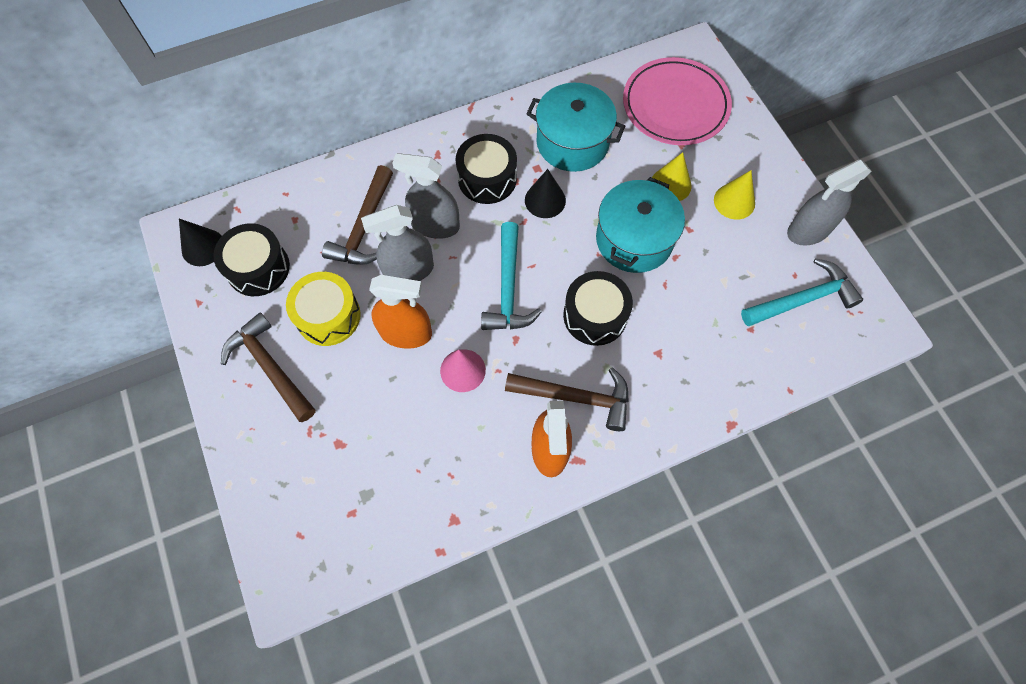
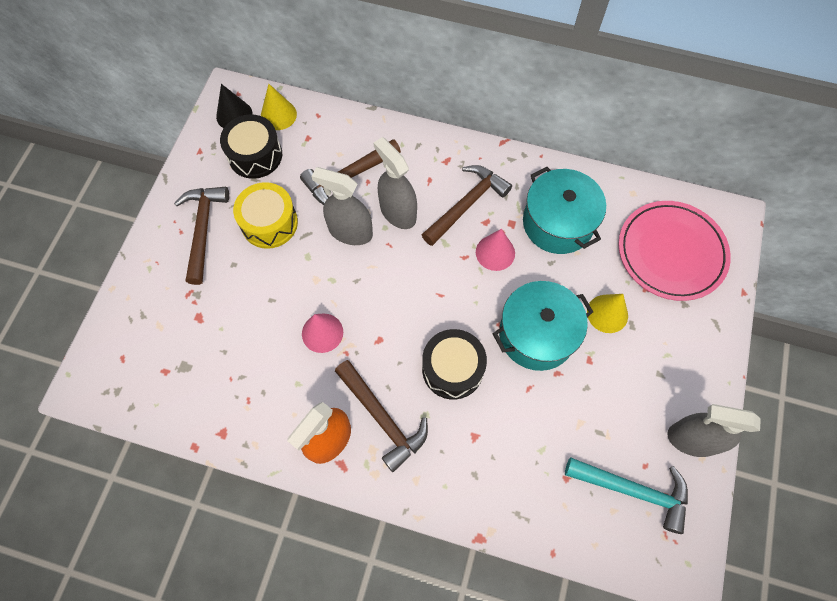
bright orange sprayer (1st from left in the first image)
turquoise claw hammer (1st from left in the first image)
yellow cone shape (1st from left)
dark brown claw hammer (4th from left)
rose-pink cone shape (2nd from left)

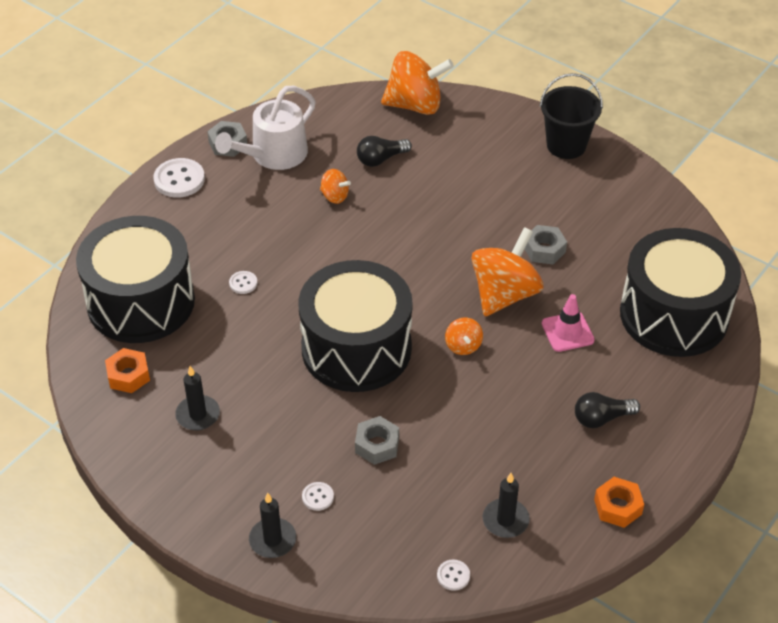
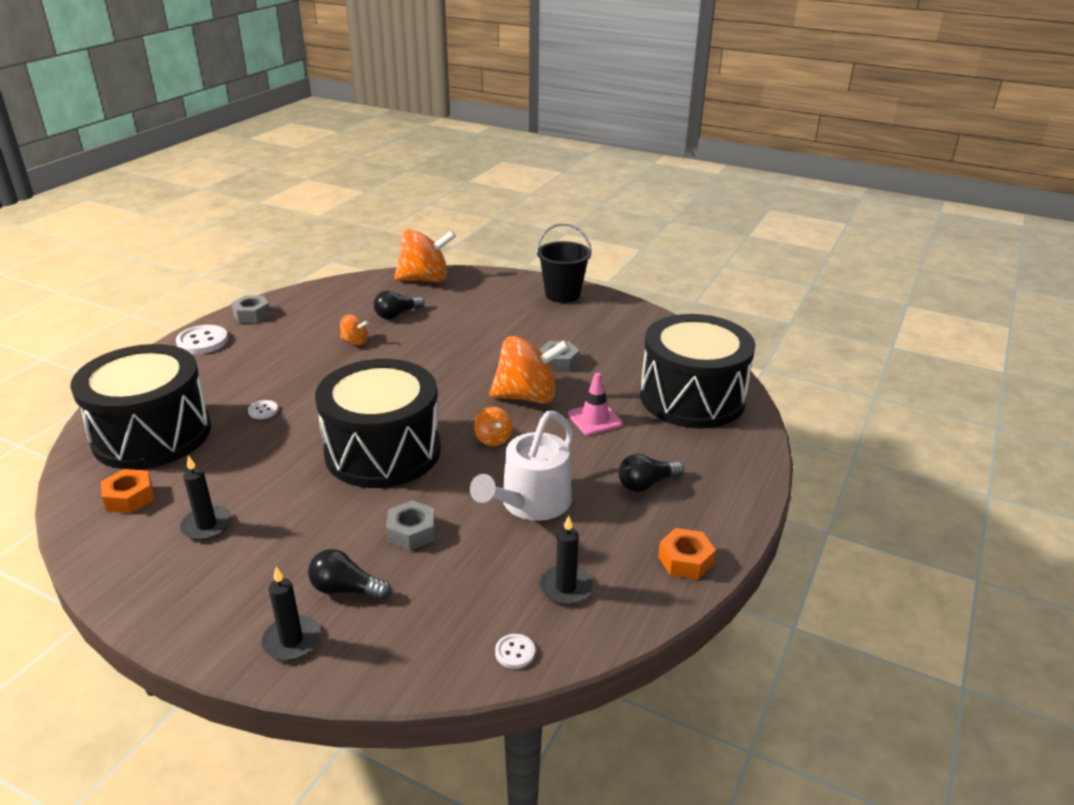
pure white watering can
ebony lightbulb (1st from left)
bright orange whirligig (4th from left)

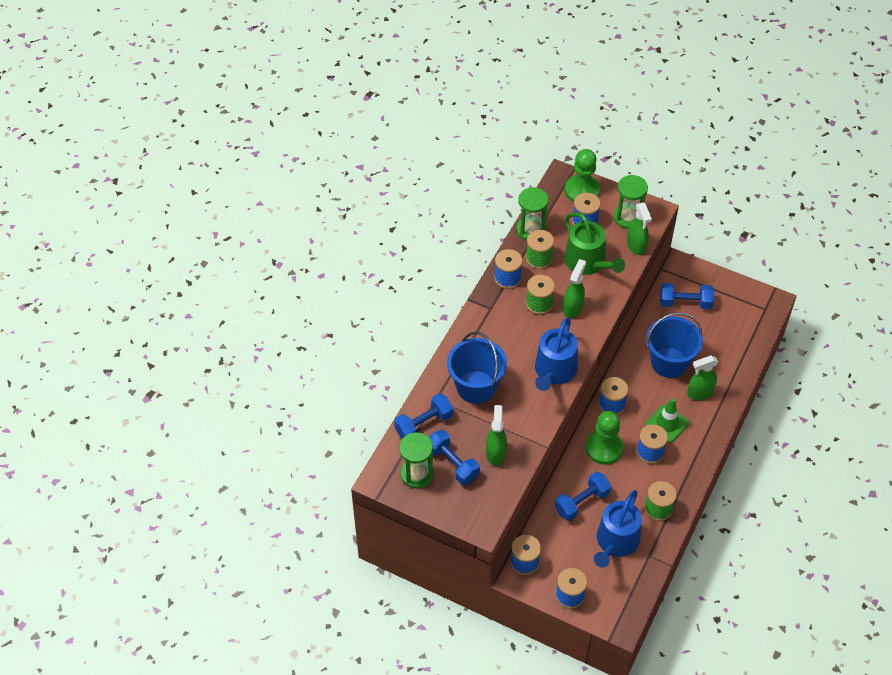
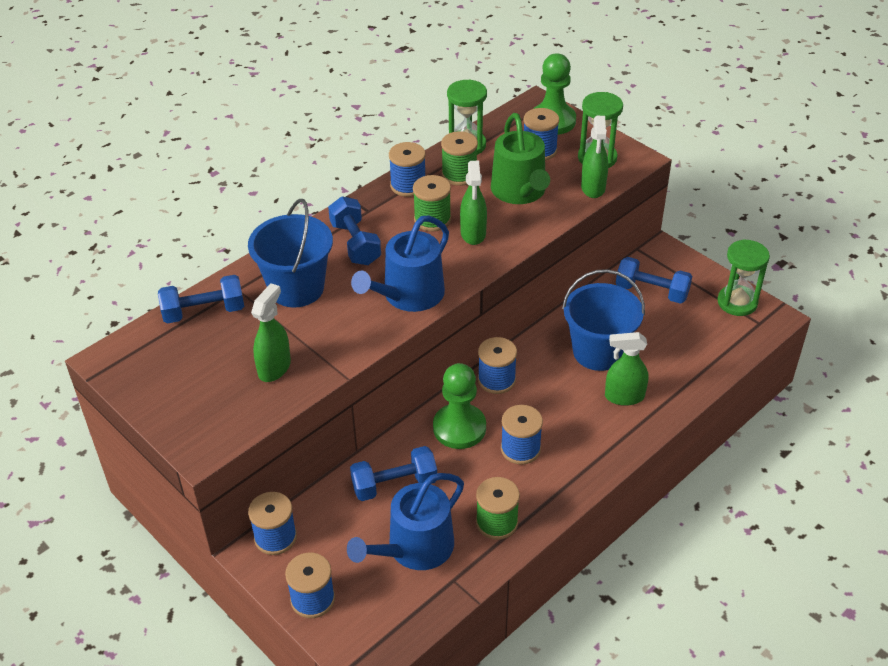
green road cone
green hourglass (3rd from left)
blue dumbbell (2nd from left)
green sprayer (2nd from left)

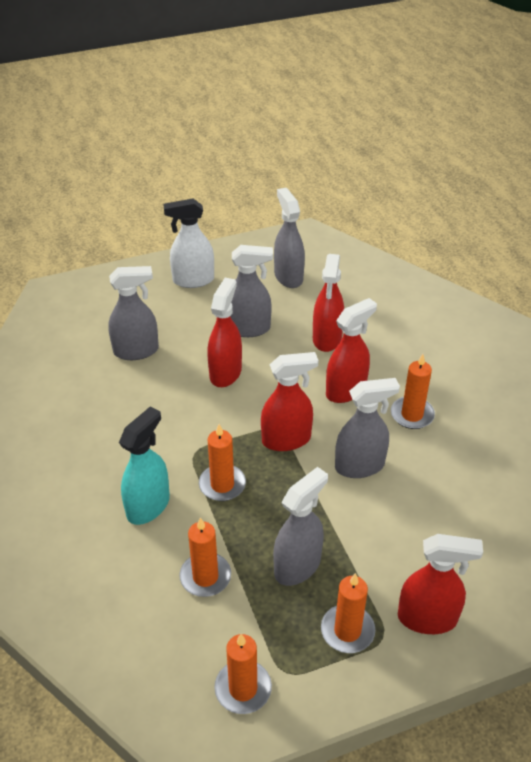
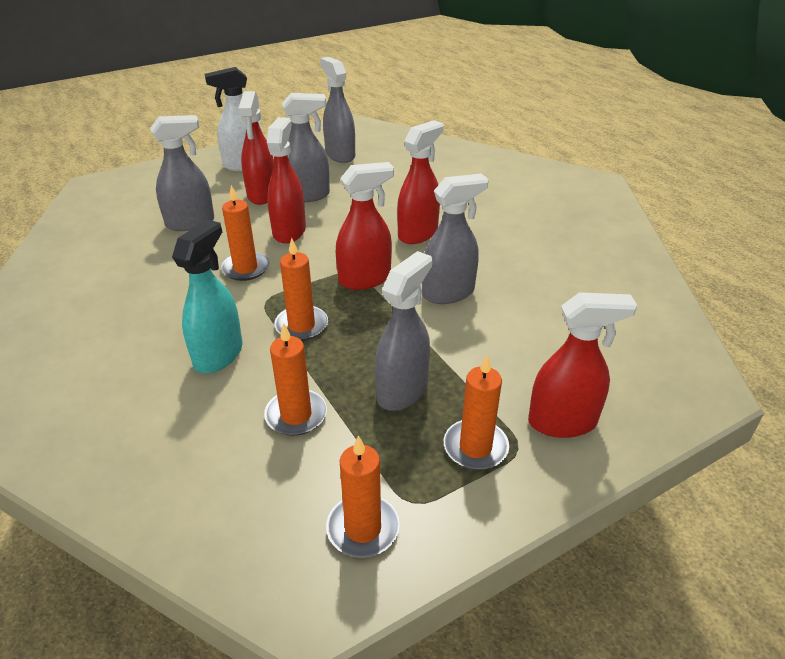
crimson sprayer (1st from left)
bright orange wax candle (1st from left)

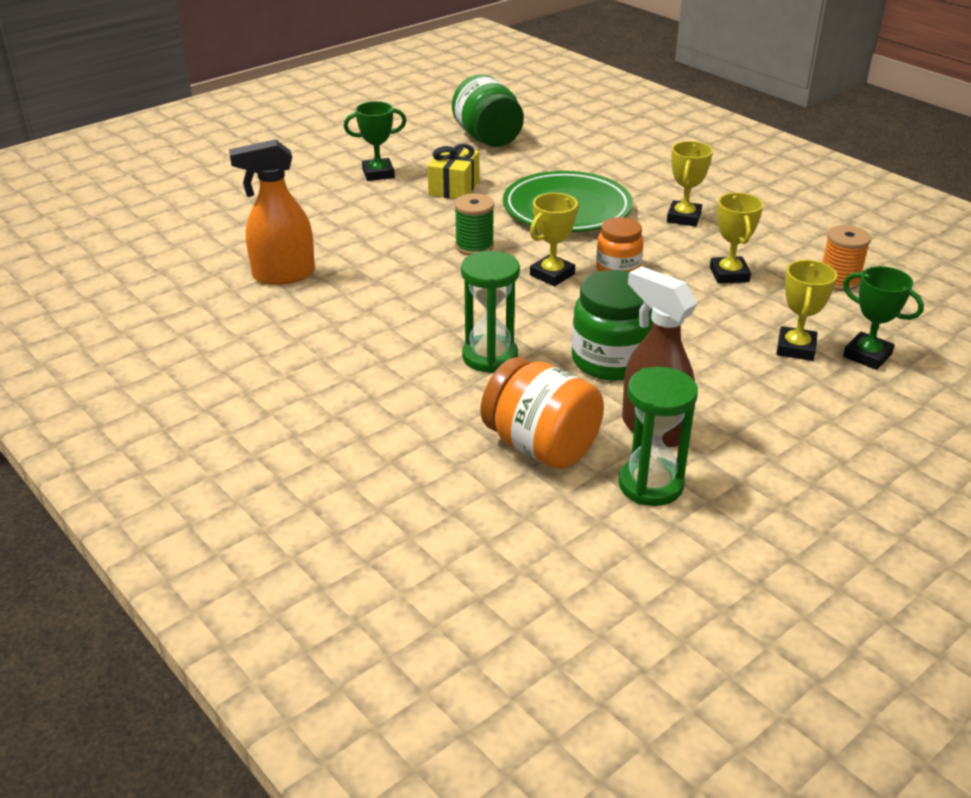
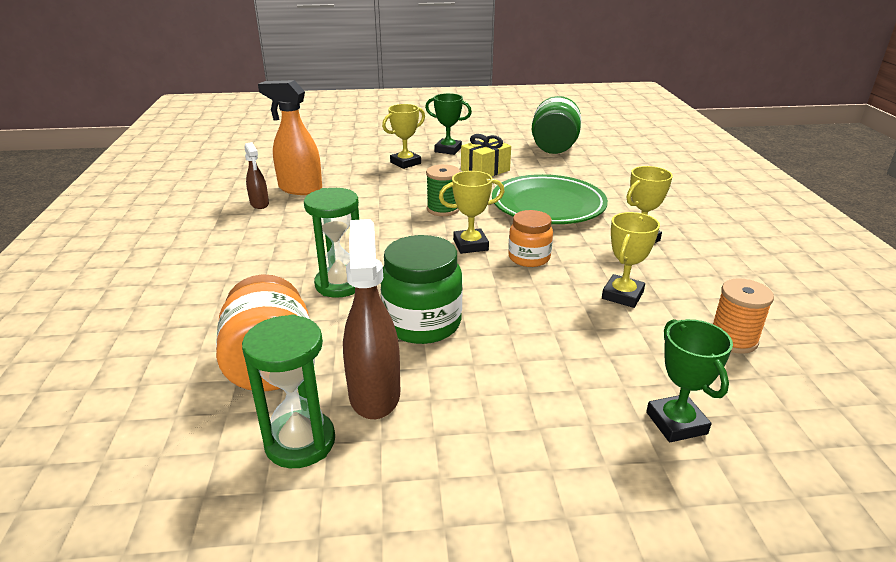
dark brown sprayer (1st from left)
yellow award cup (1st from left)

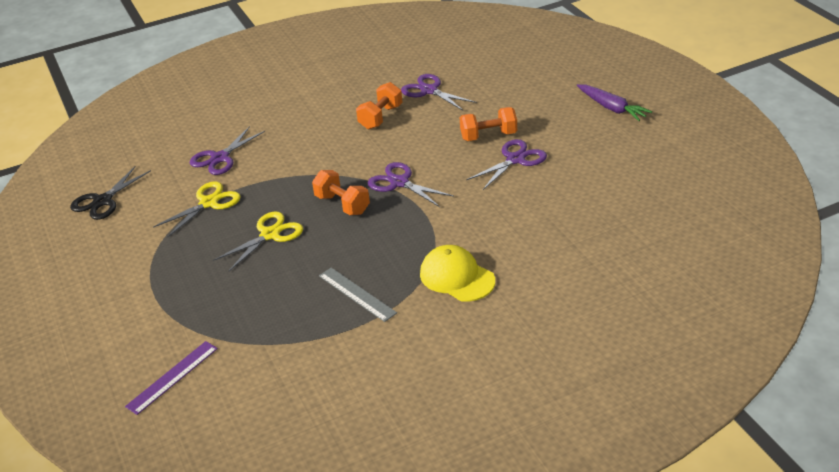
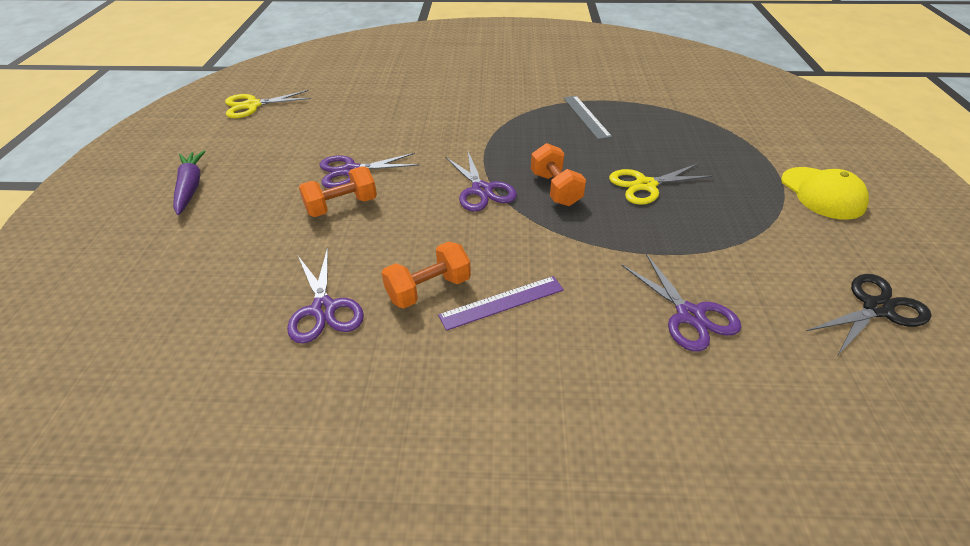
purple measuring stick
yellow shears (1st from left)
yellow cap
purple shears (4th from left)
bright orange dumbbell (1st from left)

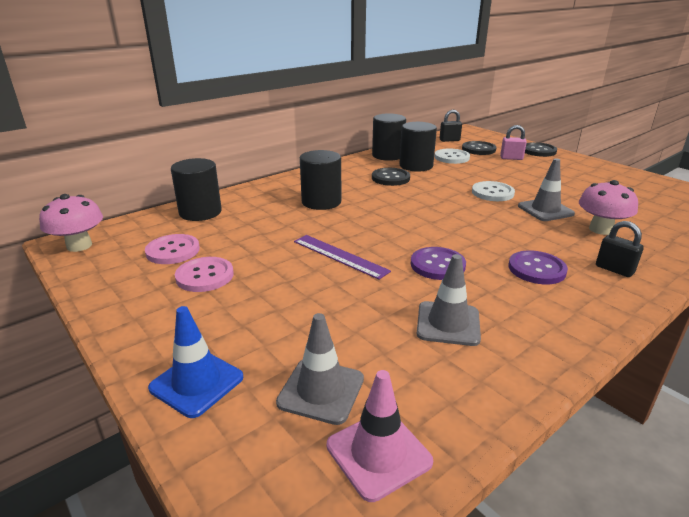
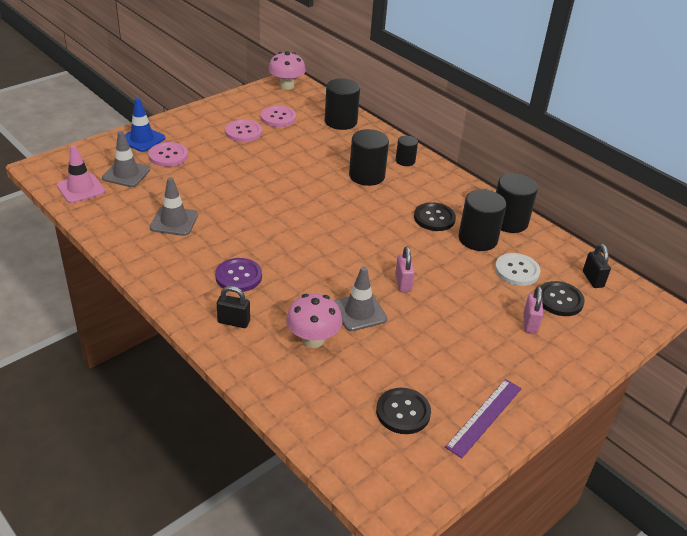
purple shirt button (1st from left in the first image)
rose-pink shirt button (1st from left)
ebony cylinder shape (3rd from left)
purple measuring stick
ebony shirt button (1st from left)
rose-pink lock (1st from left)
ebony lock (1st from left)

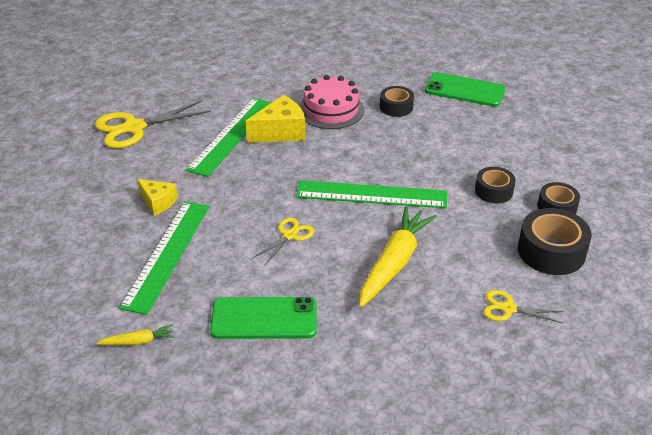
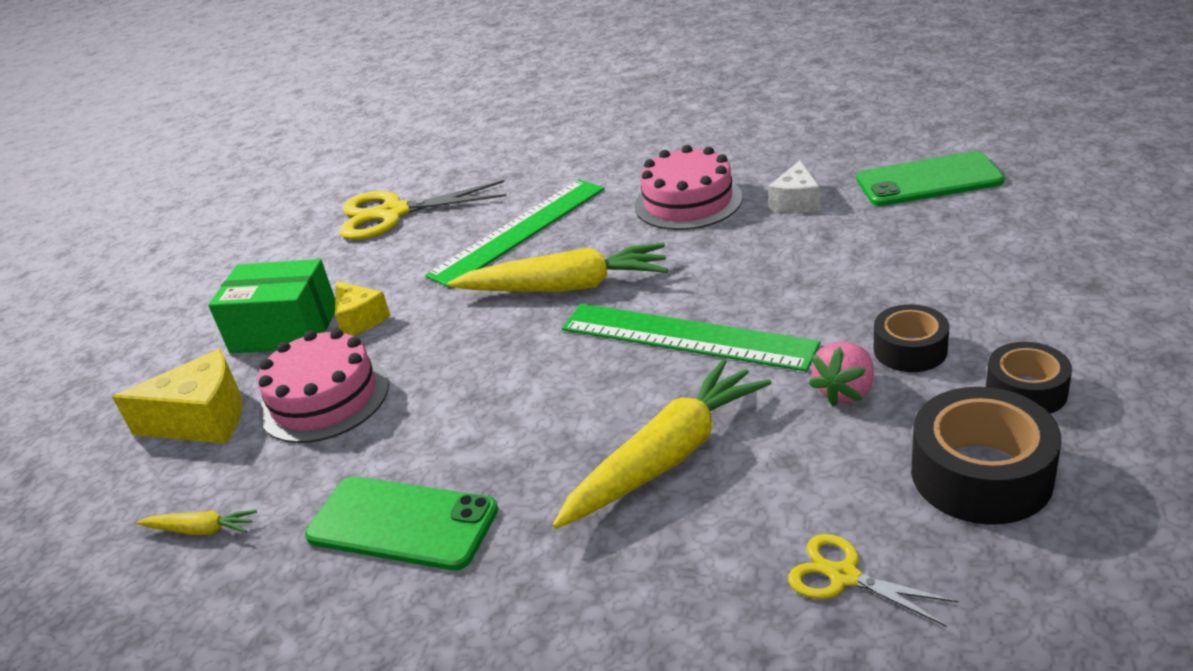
yellow shears (2nd from left in the first image)
green box
yellow root vegetable (2nd from left)
rose-pink strawberry
yellow cheese (1st from left)
rose-pink cake (1st from left)
pure white cheese
green smartphone (2nd from left)

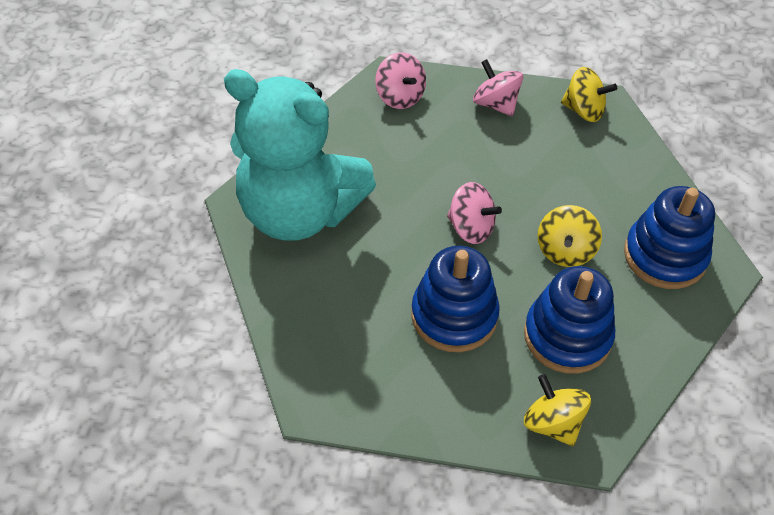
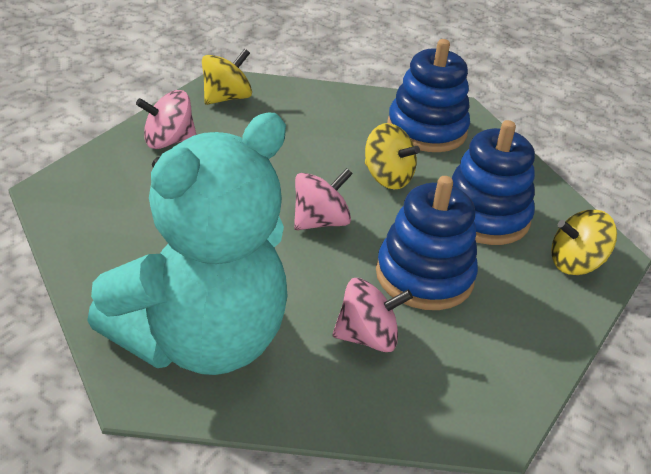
rose-pink whirligig (3rd from left)

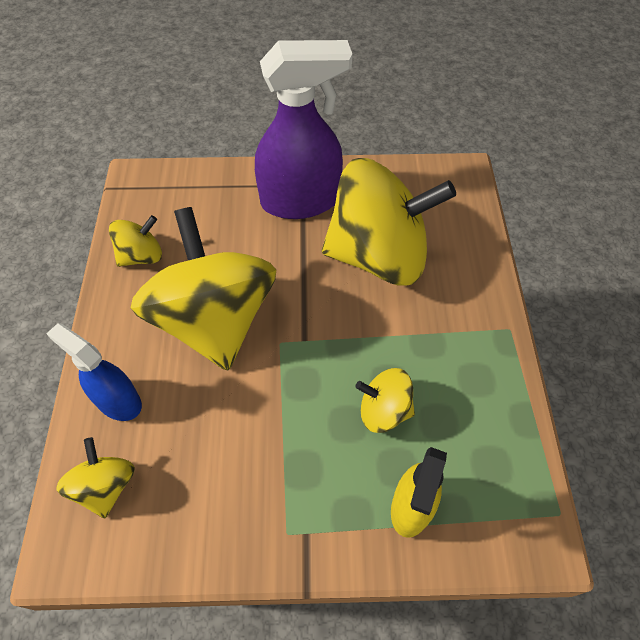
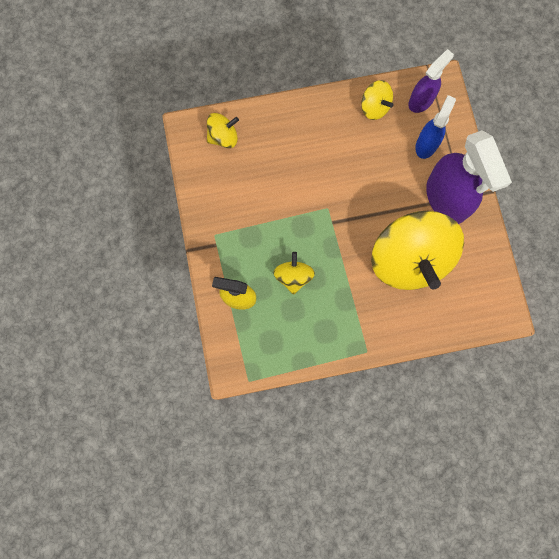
yellow whirligig (3rd from left in the first image)
purple sprayer (1st from left)
blue sprayer

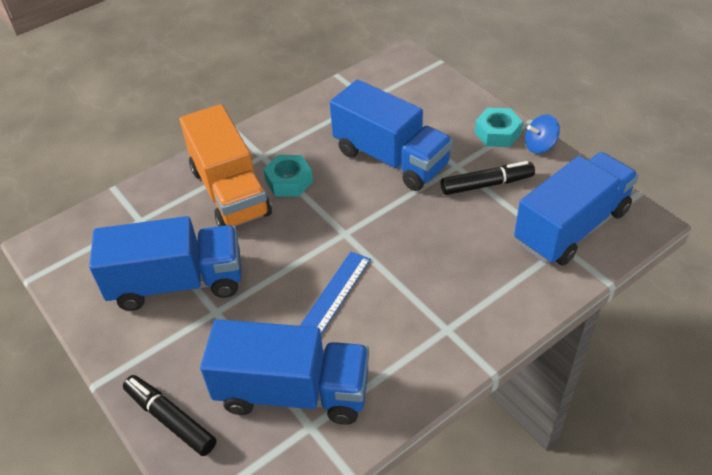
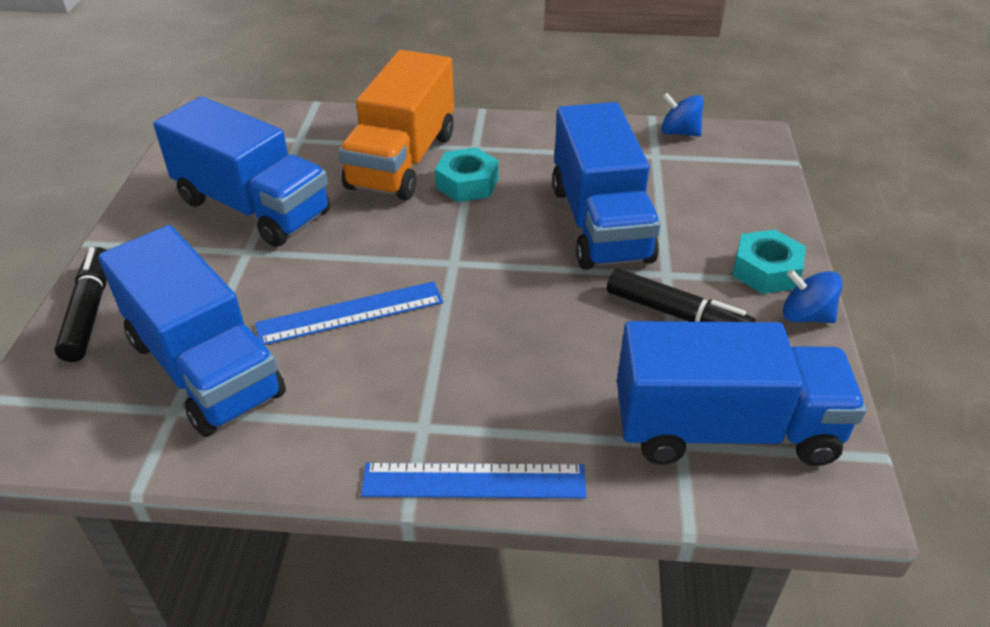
blue measuring stick (2nd from left)
blue whirligig (1st from left)

